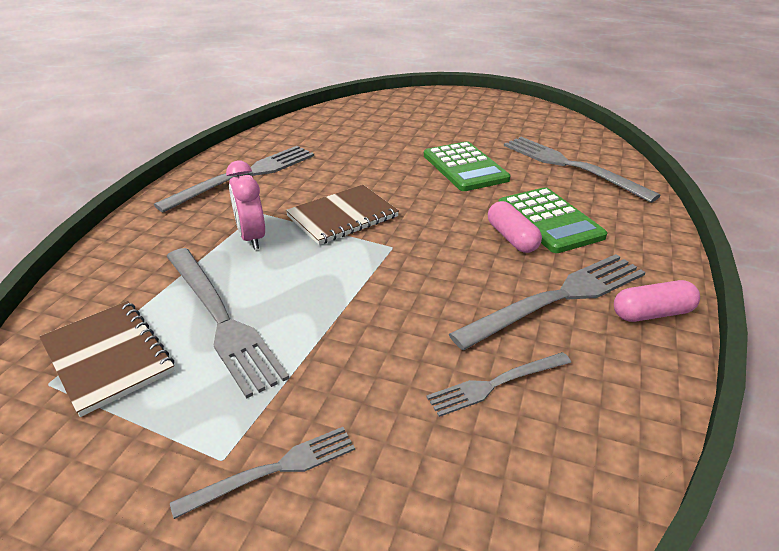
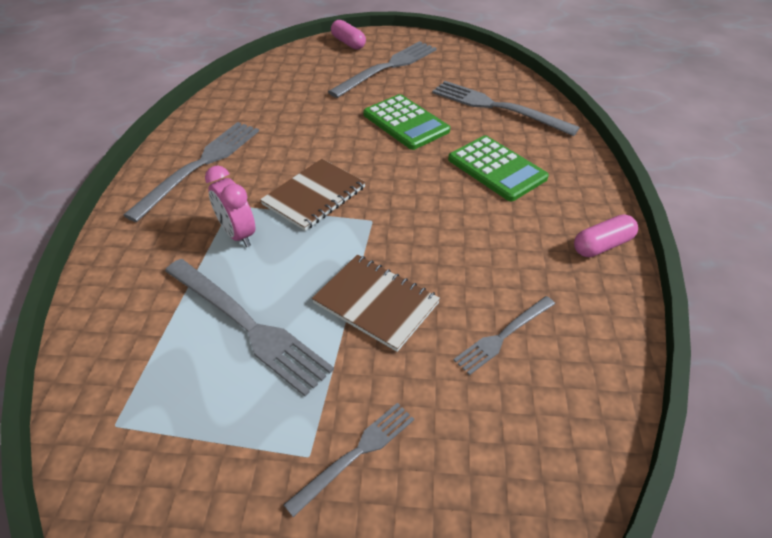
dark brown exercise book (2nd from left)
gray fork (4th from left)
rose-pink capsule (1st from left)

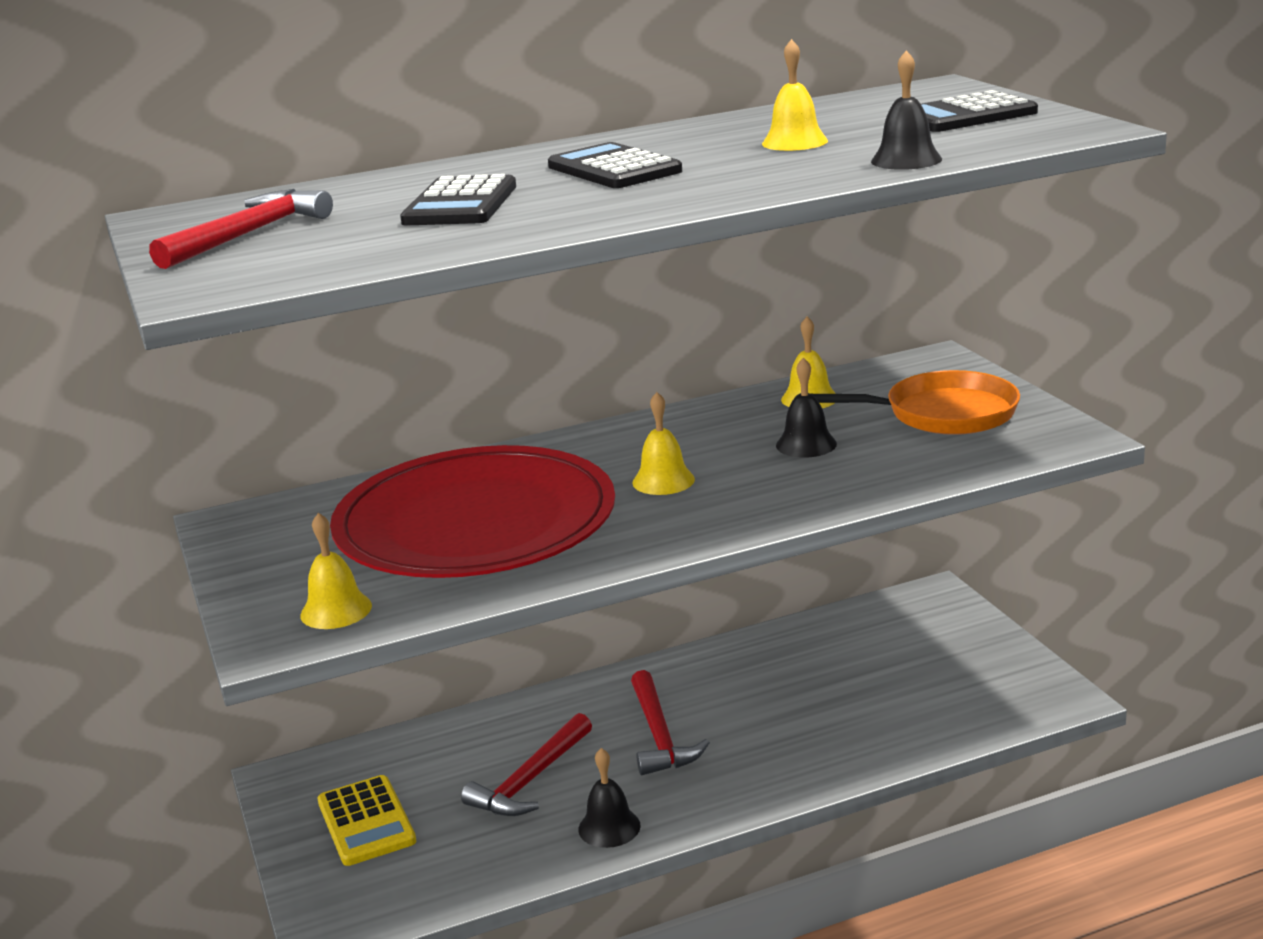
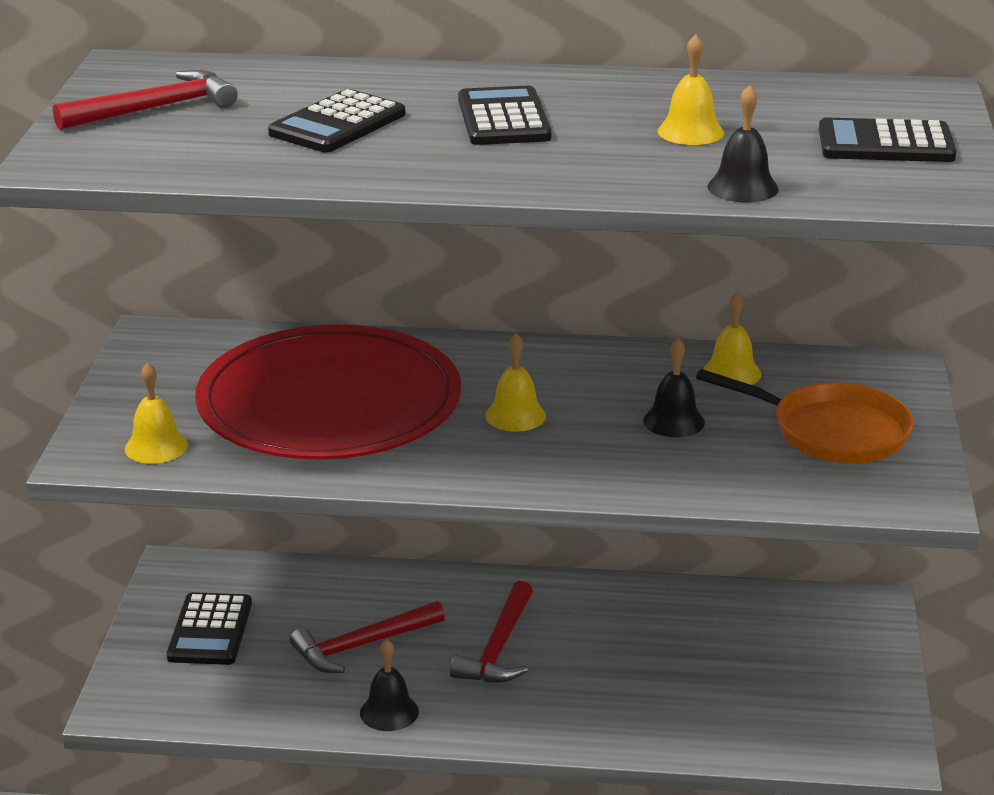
ebony calculator (1st from left)

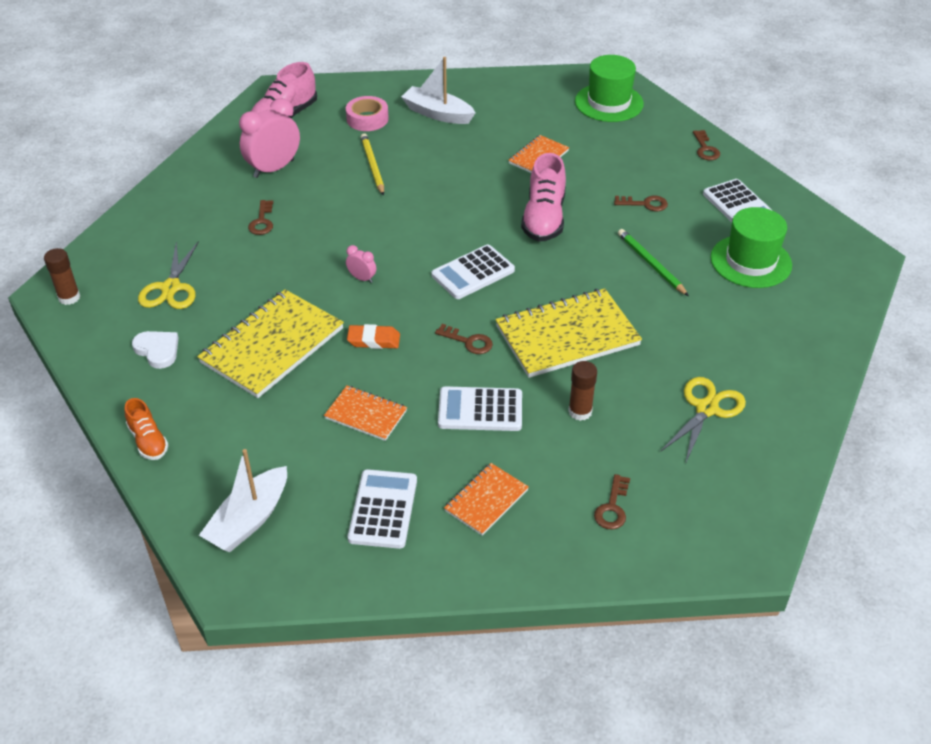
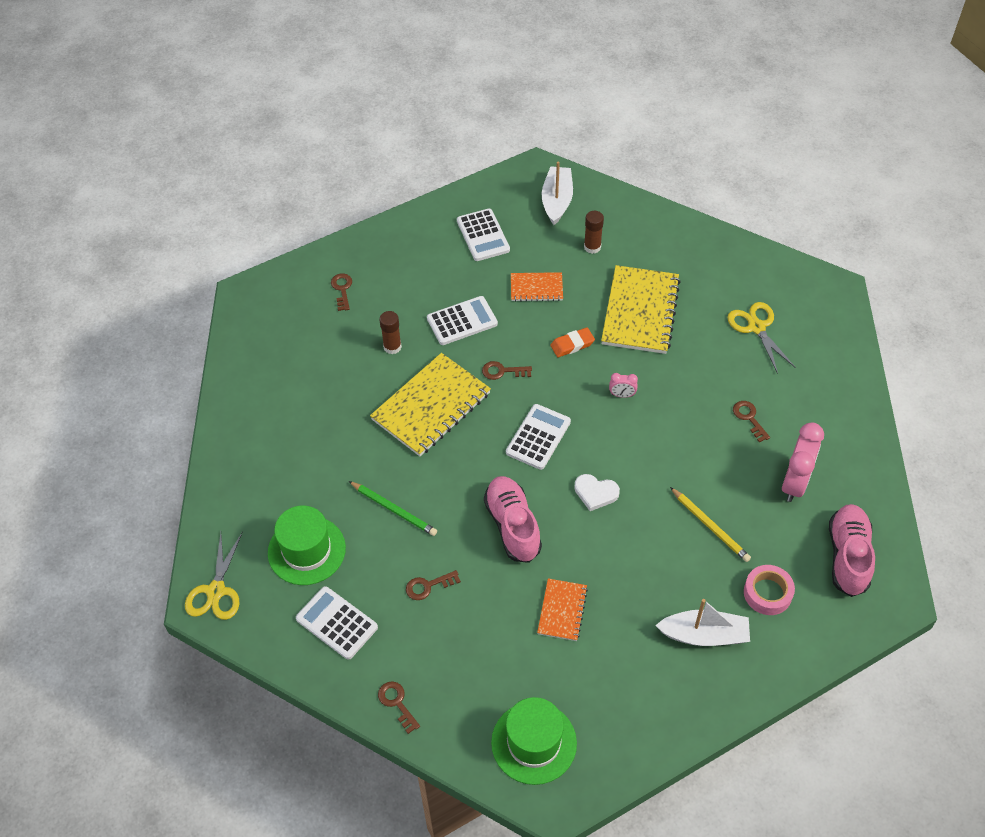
bright orange shoe
bright orange exercise book (2nd from left in the first image)
dark brown stick of glue (2nd from left)
pure white love heart
yellow shears (1st from left)

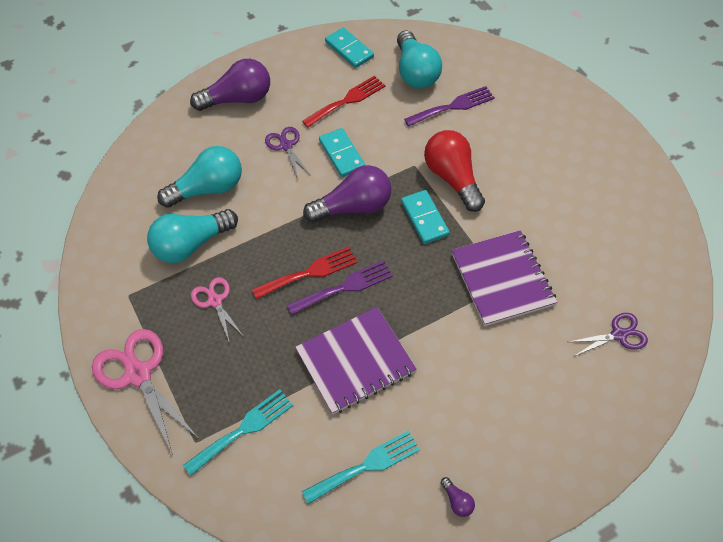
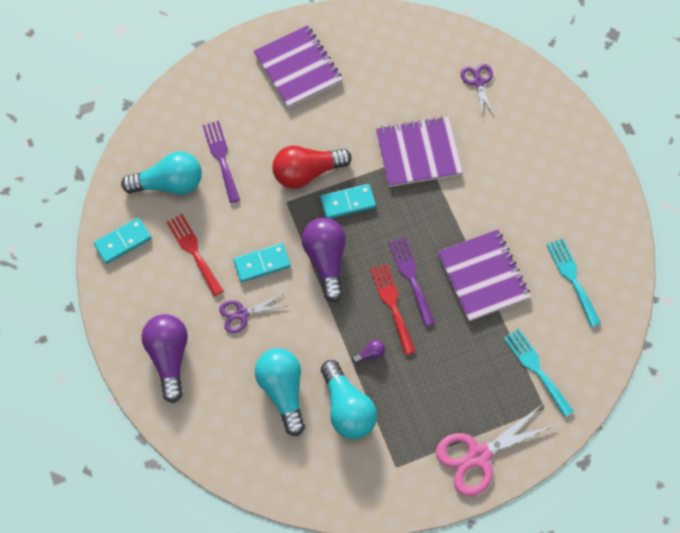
rose-pink shears (2nd from left in the first image)
purple exercise book (1st from left)
purple lightbulb (3rd from left)

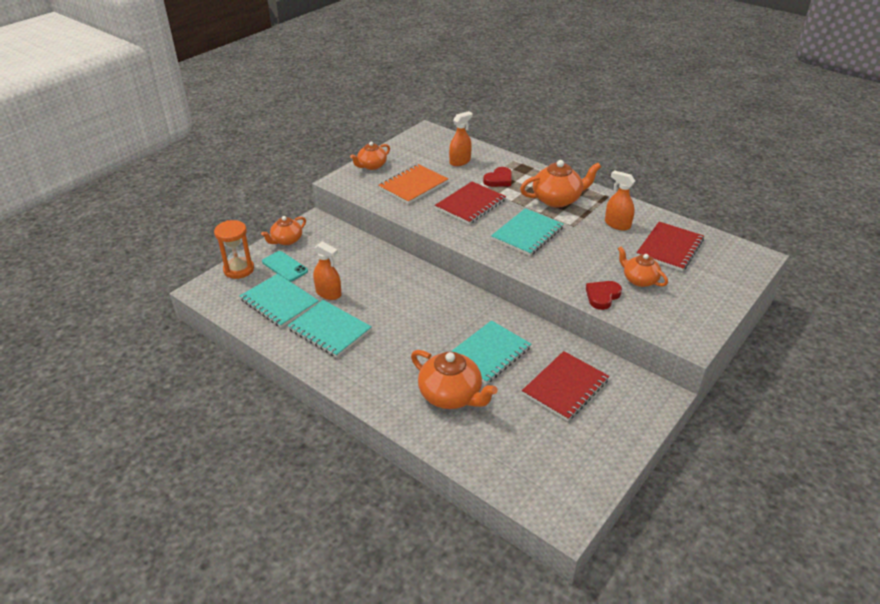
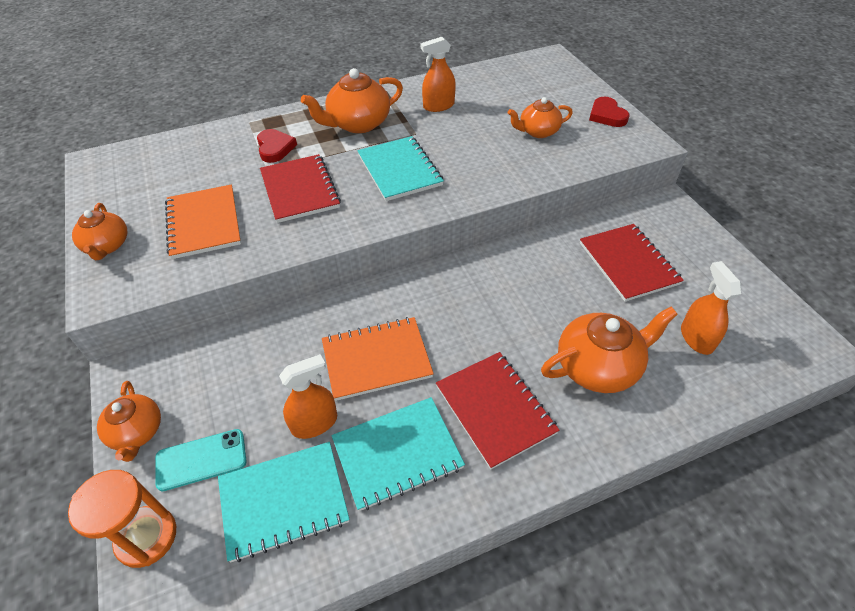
turquoise exercise book (3rd from left in the first image)
bright orange exercise book (2nd from left)
bright orange sprayer (3rd from left)
crimson love heart (2nd from left)
crimson exercise book (2nd from left)
bright orange teapot (3rd from left)

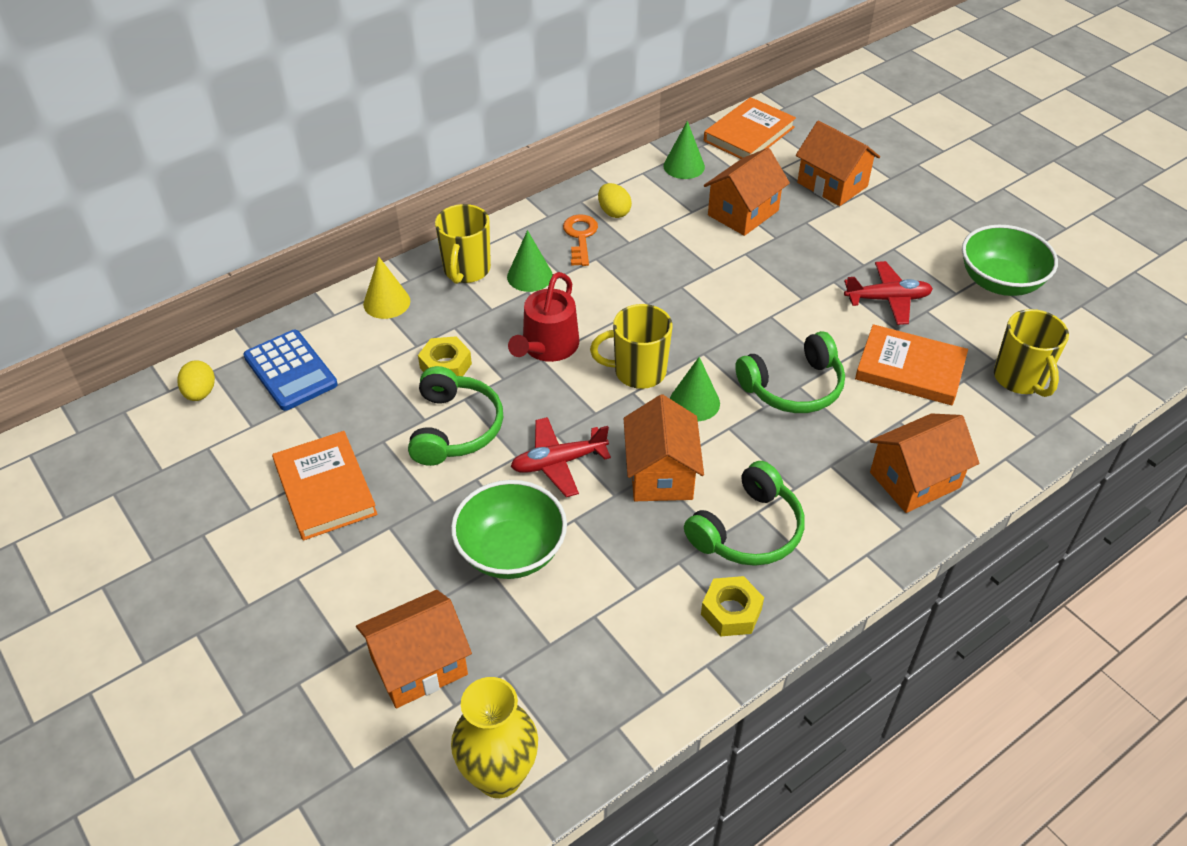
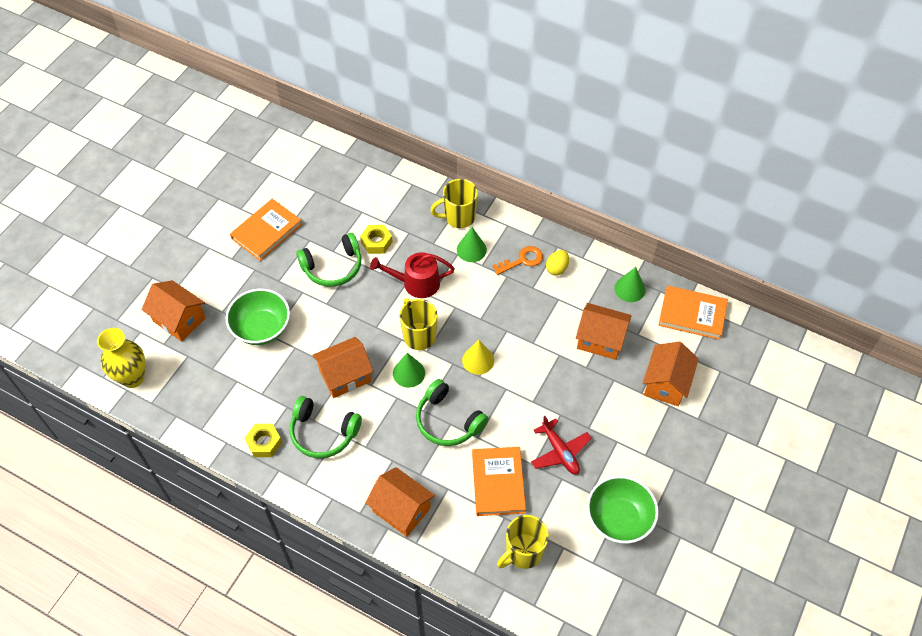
yellow egg (1st from left in the first image)
blue calculator
crimson aeroplane (1st from left in the first image)
yellow cone shape

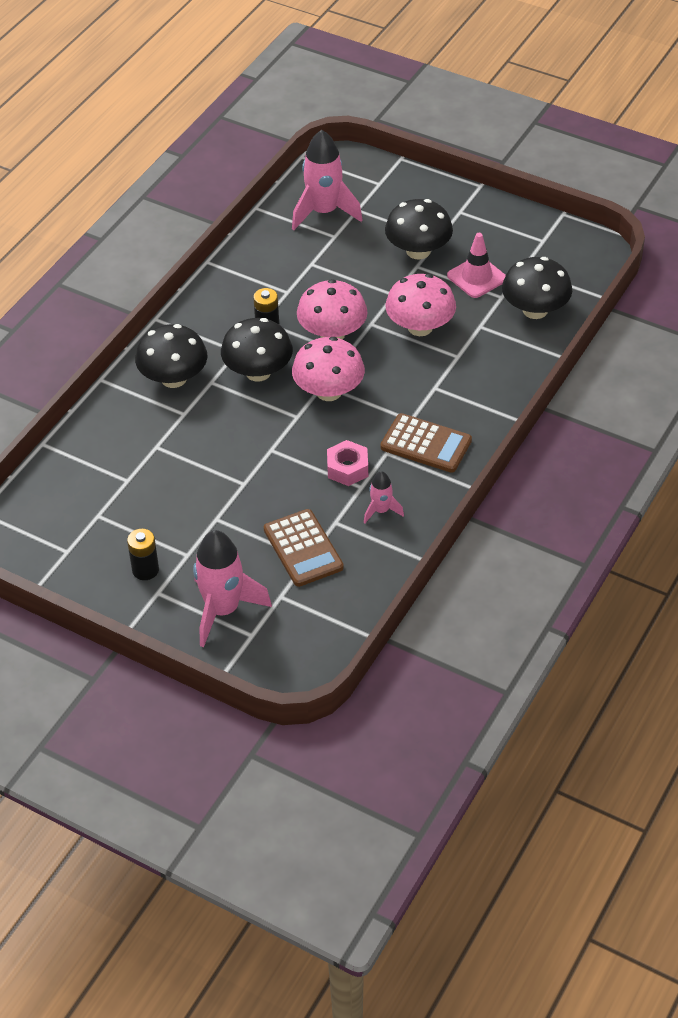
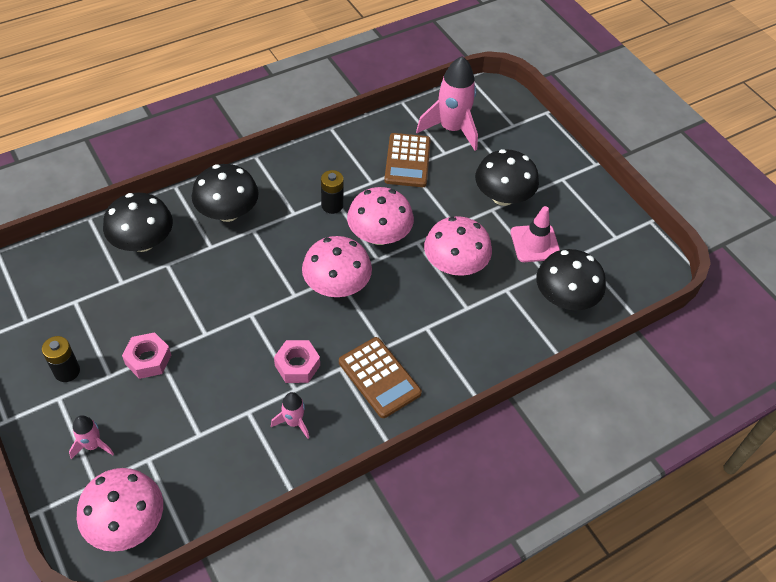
rose-pink toadstool (1st from left)
rose-pink nut (1st from left)
ebony toadstool (1st from left)
dark brown calculator (2nd from left)
rose-pink spaceship (1st from left)

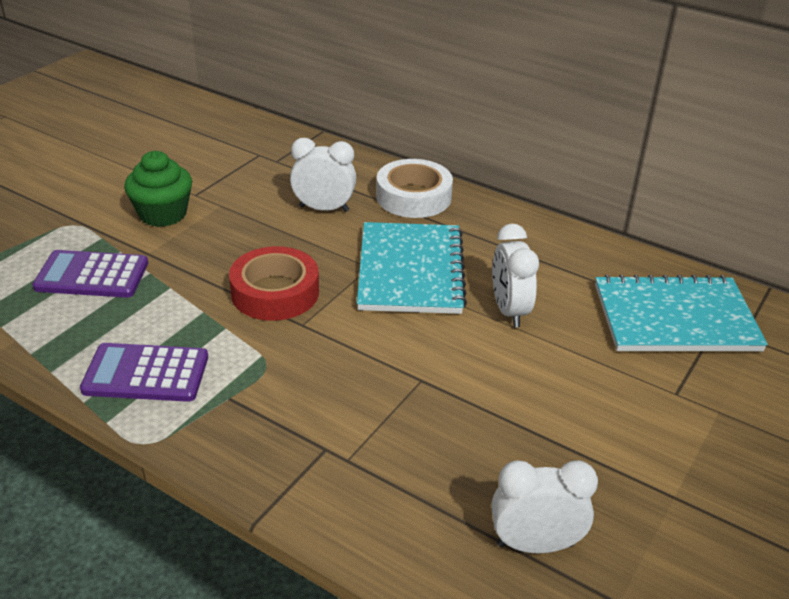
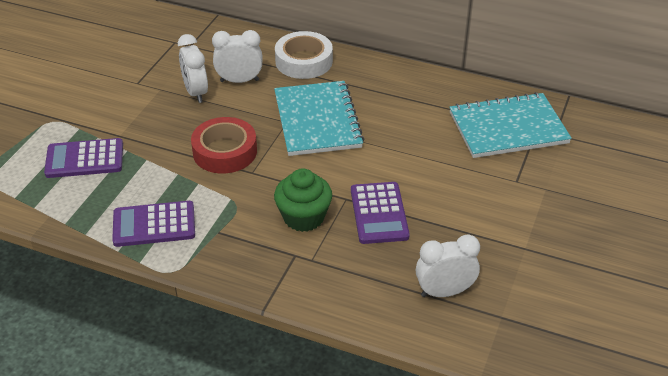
purple calculator (3rd from left)
green cupcake
pure white bedside clock (1st from left)

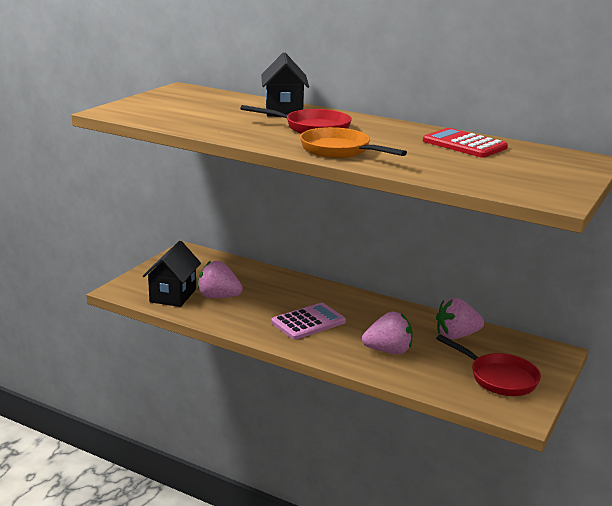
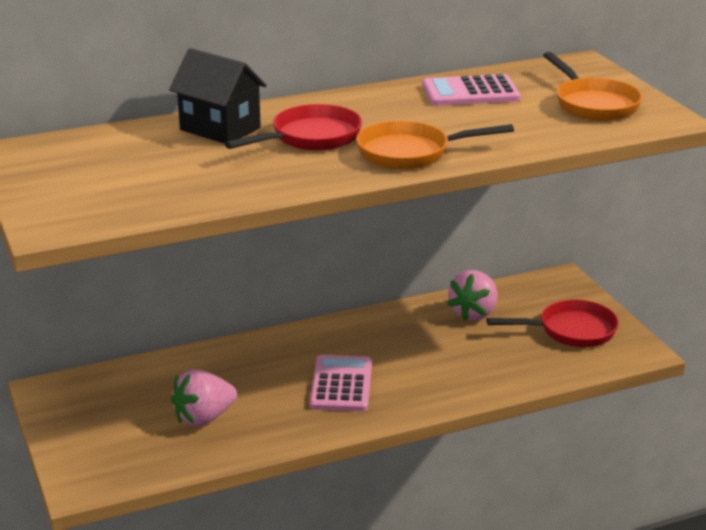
ebony house (1st from left in the first image)
rose-pink strawberry (2nd from left in the first image)
bright orange pan (2nd from left)
rose-pink calculator (2nd from left)

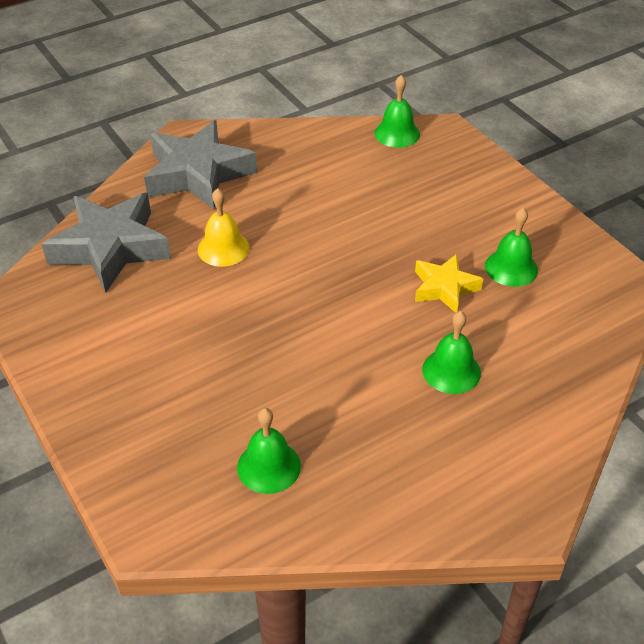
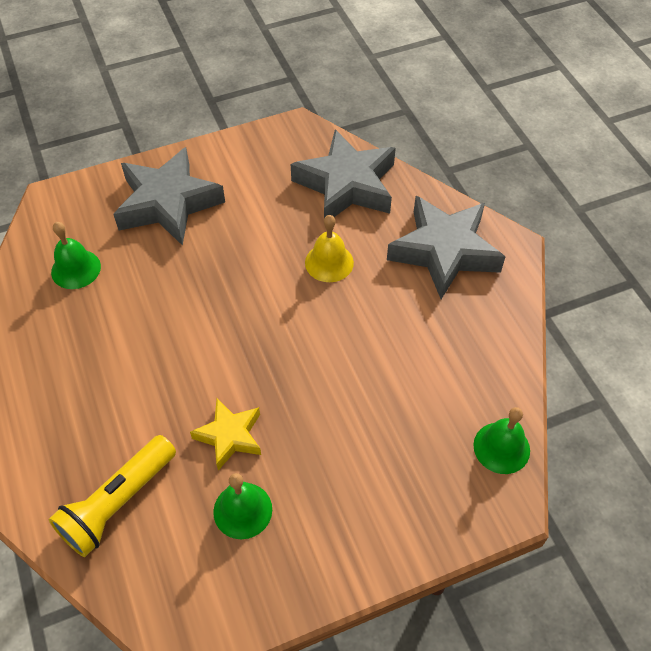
green bell (3rd from left in the first image)
yellow flashlight
gray star shape (1st from left)

